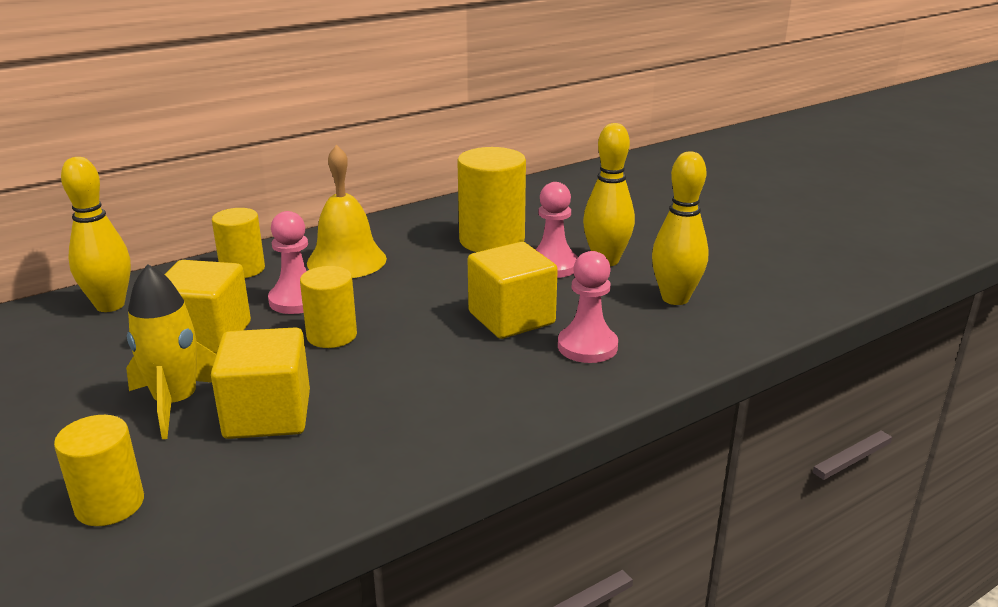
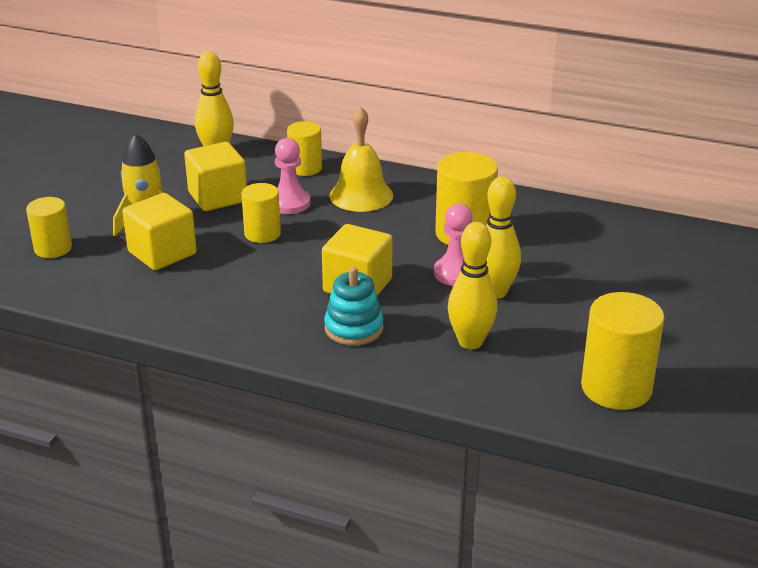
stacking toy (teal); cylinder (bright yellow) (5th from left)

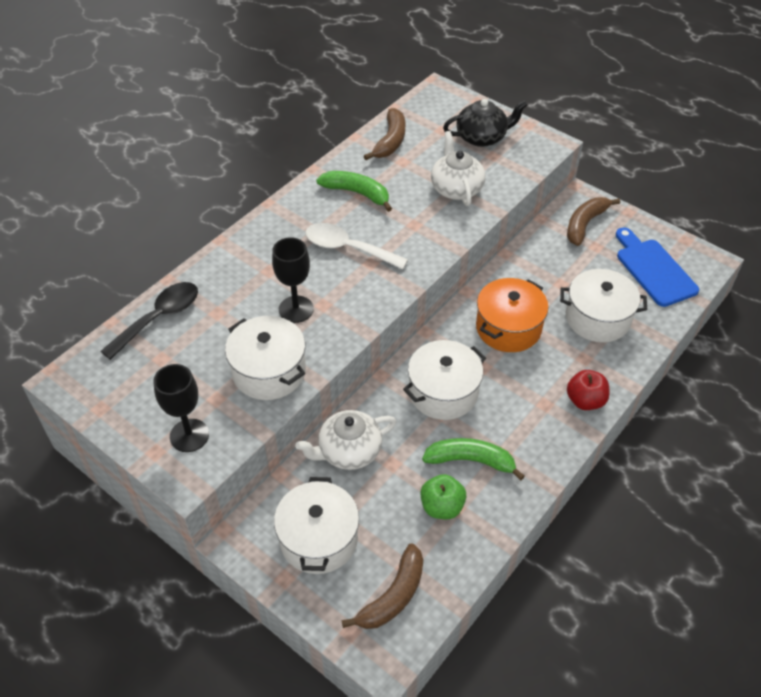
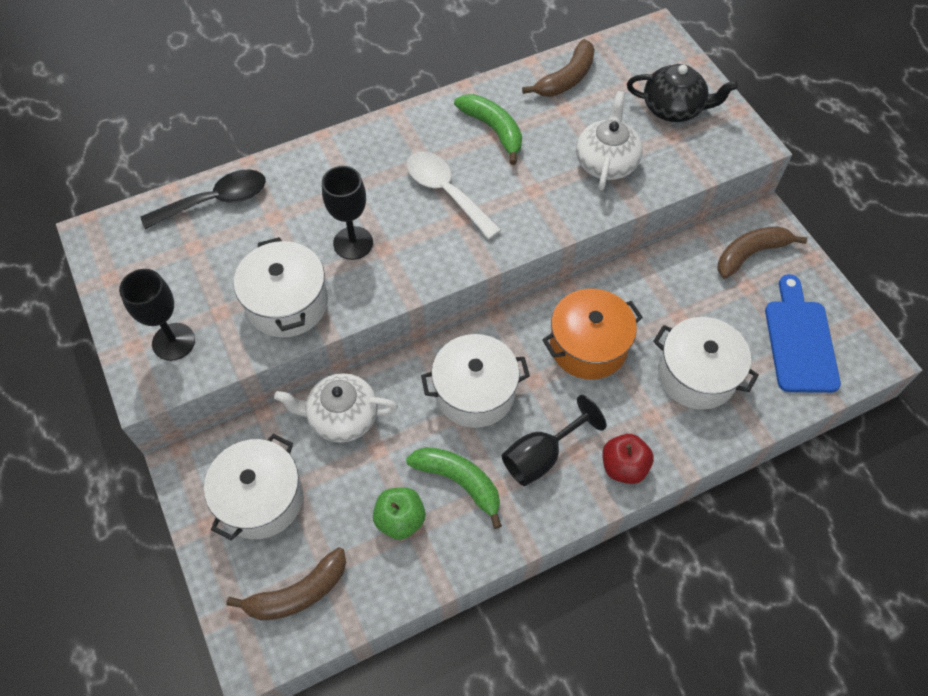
chalice (jet-black) (3rd from left)

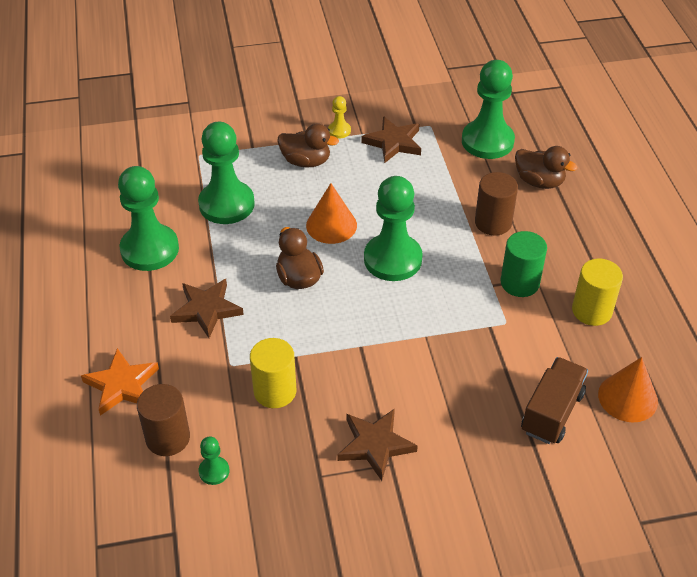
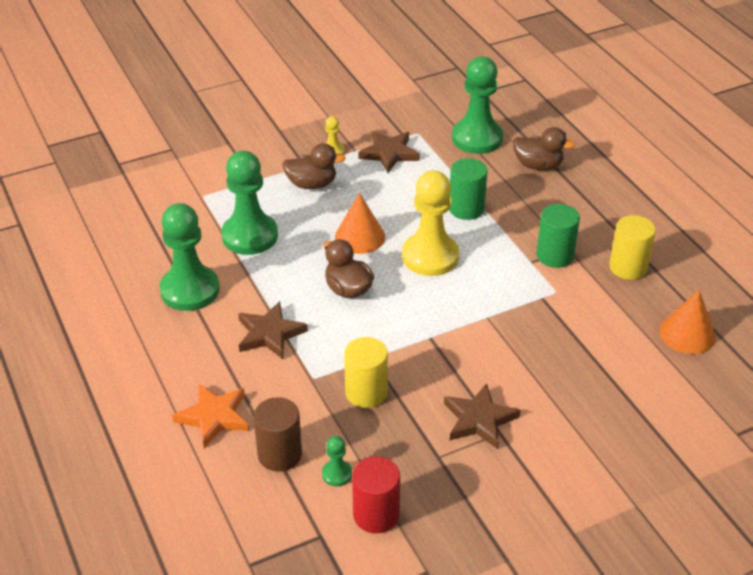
cylinder (russet) (2nd from left in the first image); chess pawn (bright yellow) (2nd from left); lorry (russet); cylinder (emerald) (1st from left); cylinder (scarlet)

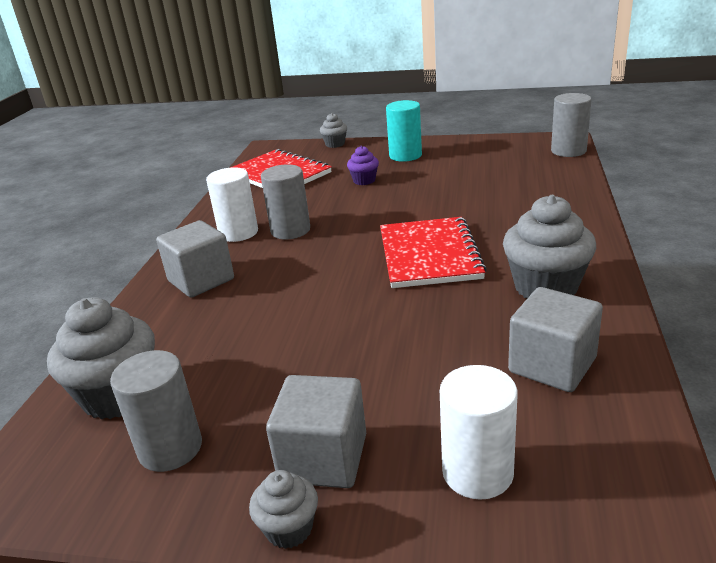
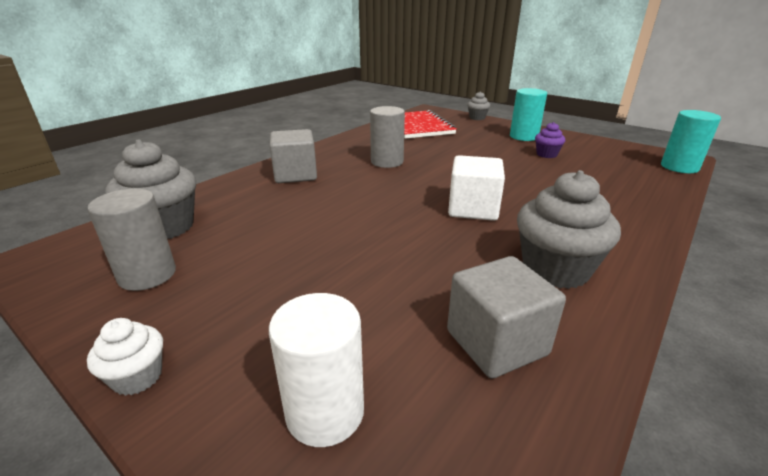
cylinder (teal) (2nd from left); muffin (violet); cylinder (pure white) (1st from left in the first image); cube (pure white); cube (grey) (2nd from left in the first image); muffin (pure white)

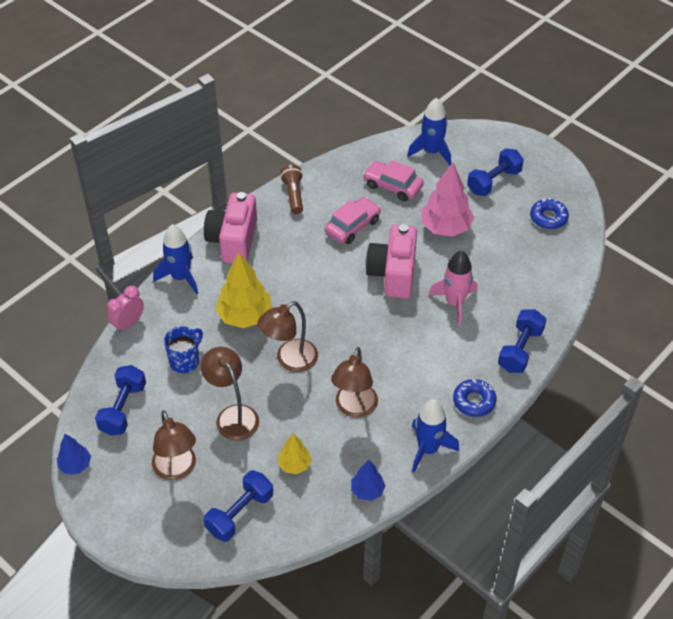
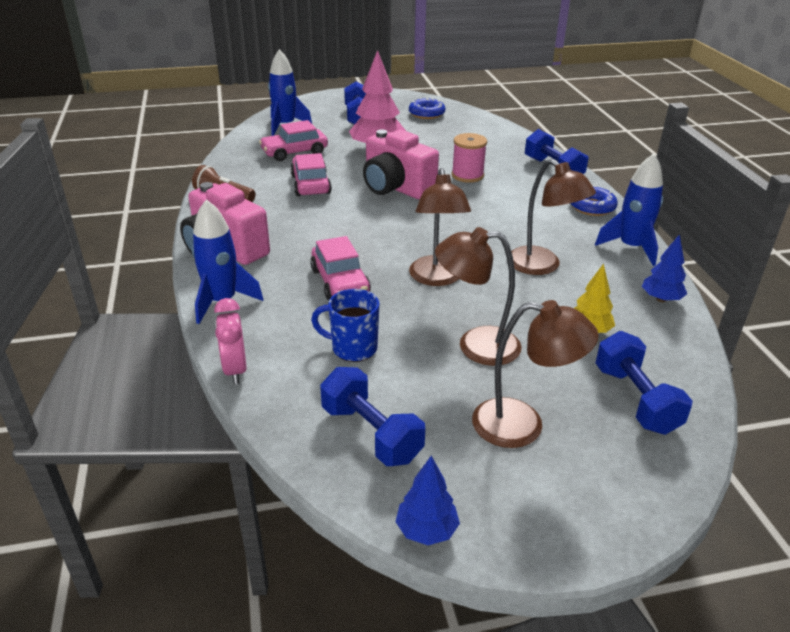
spool (rose-pink); car (rose-pink) (3rd from left); tea mug (royal blue)

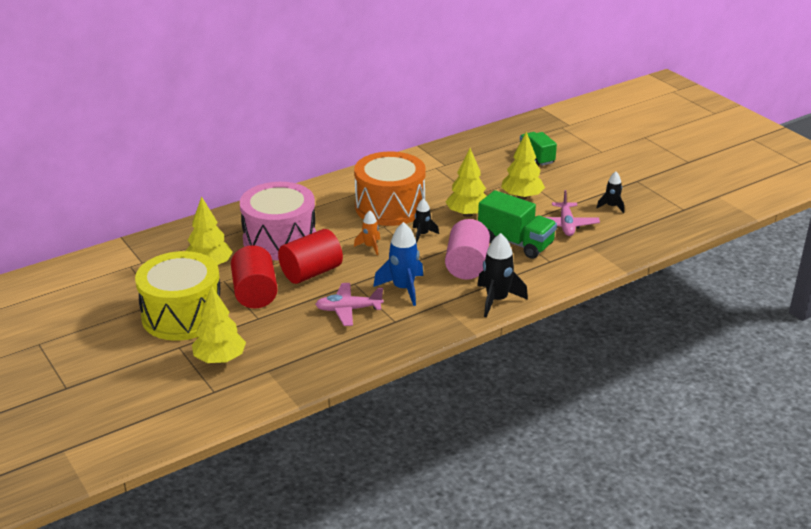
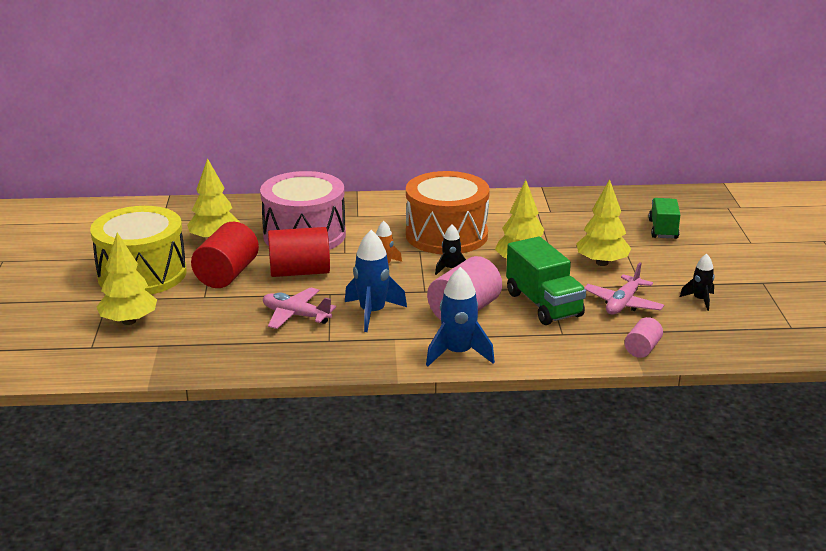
spaceship (royal blue) (2nd from left); cylinder (rose-pink) (2nd from left)

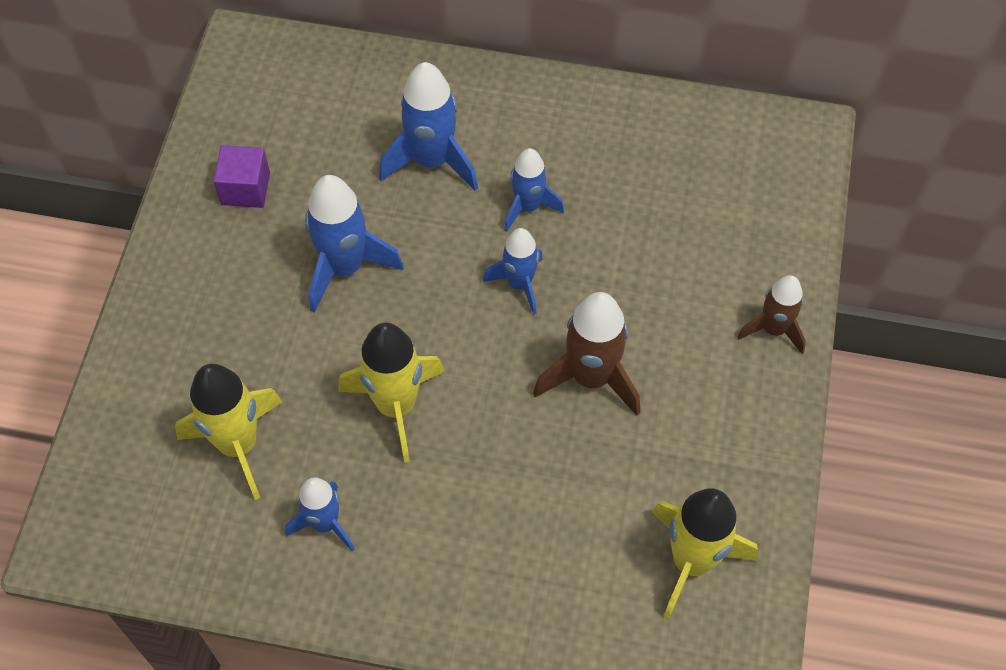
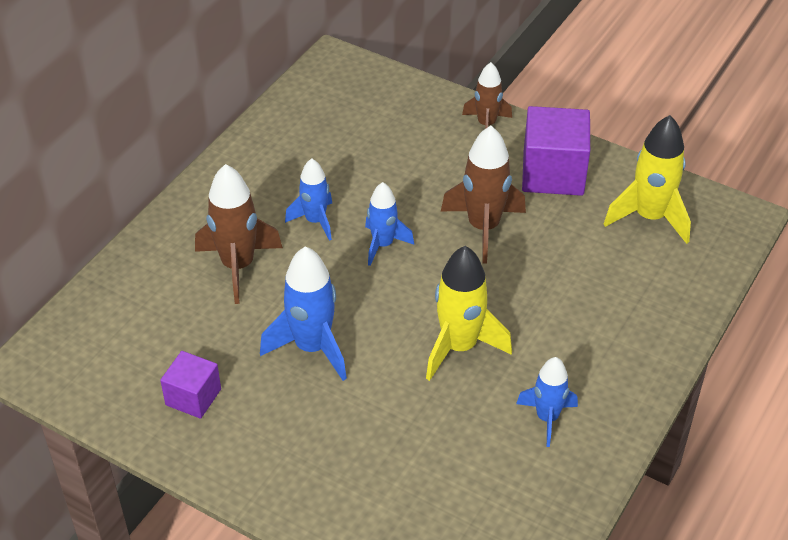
spaceship (russet) (1st from left); spaceship (bright yellow) (1st from left in the first image); cube (violet) (2nd from left)

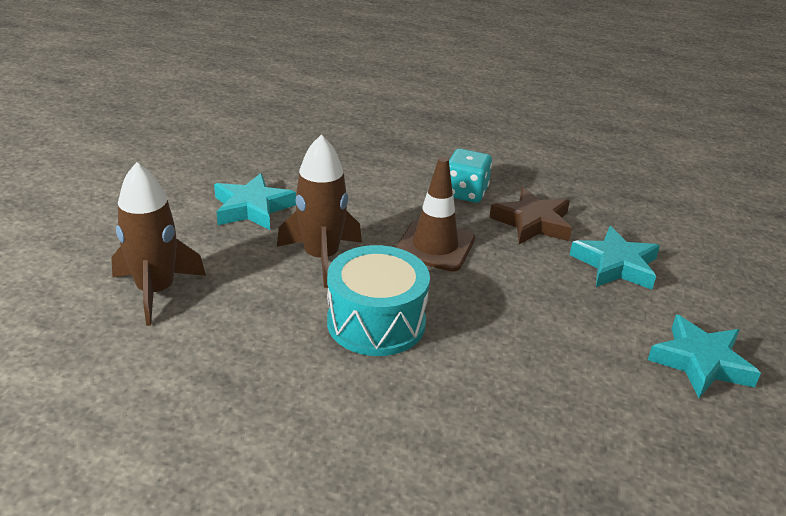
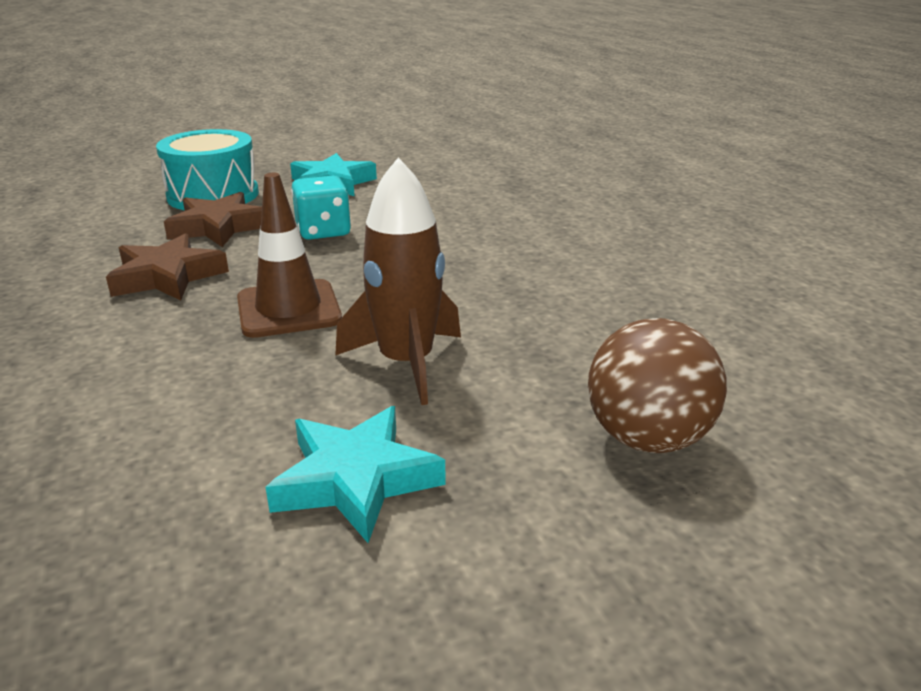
die (teal); ball (russet); five-pointed star (russet) (2nd from left); snare drum (teal)

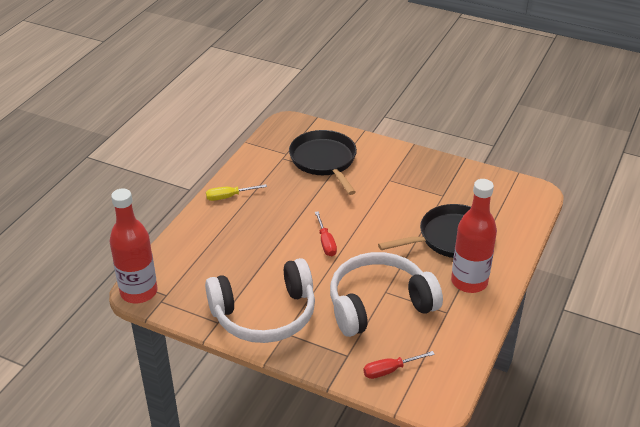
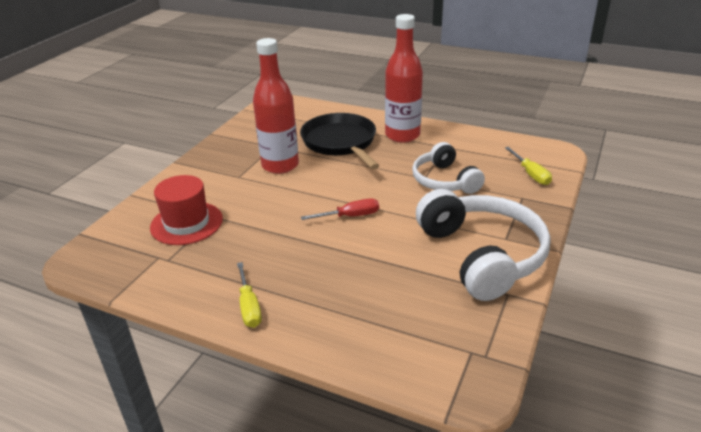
tall hat (scarlet); flask (scarlet) (1st from left); headset (pure white) (1st from left); screwdriver (bright yellow) (2nd from left)

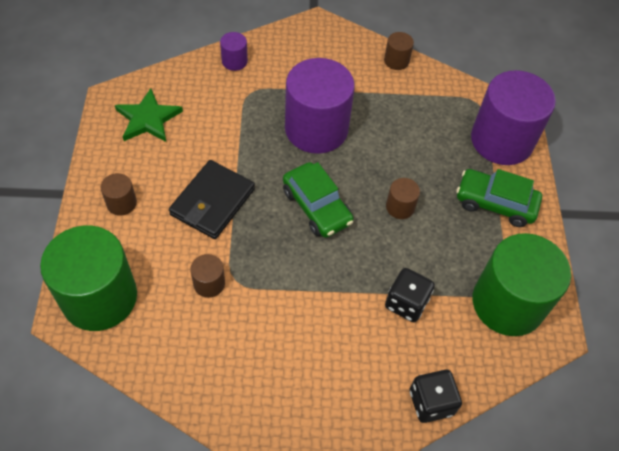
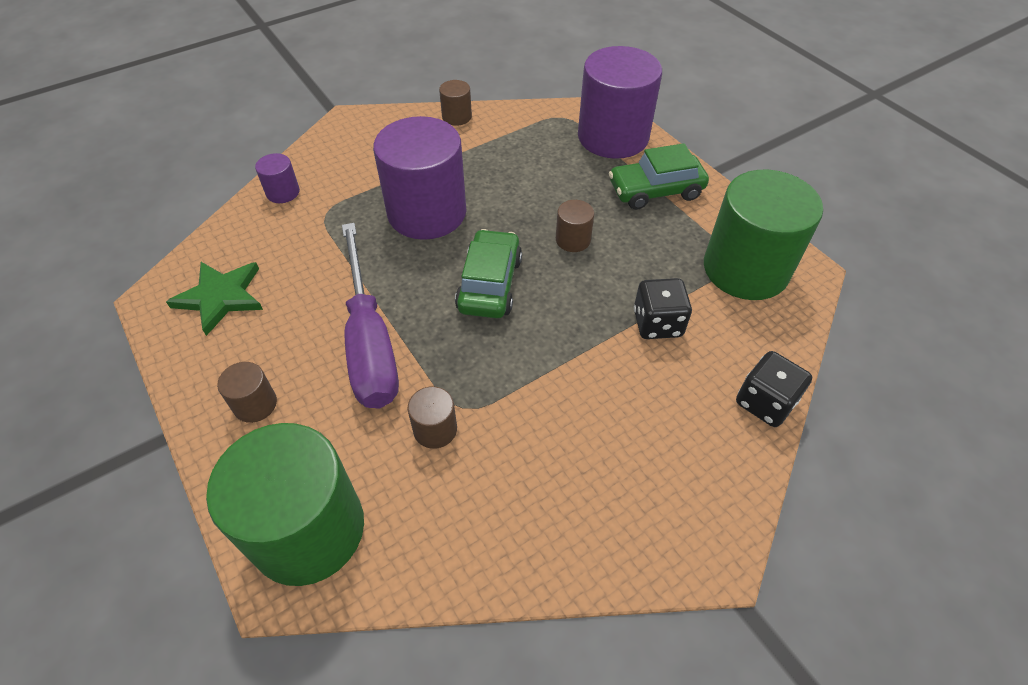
screwdriver (violet); car (emerald) (1st from left)

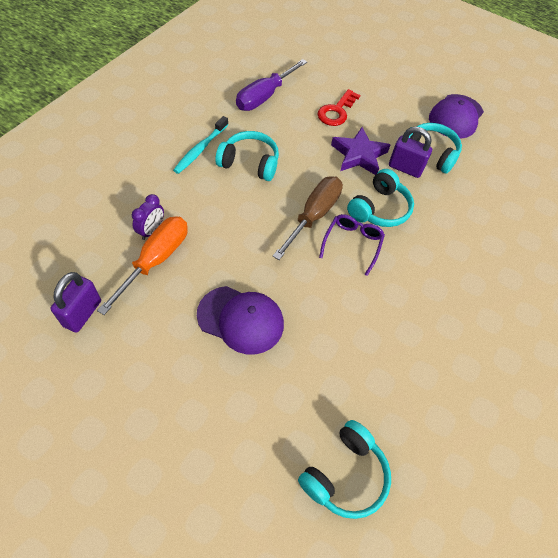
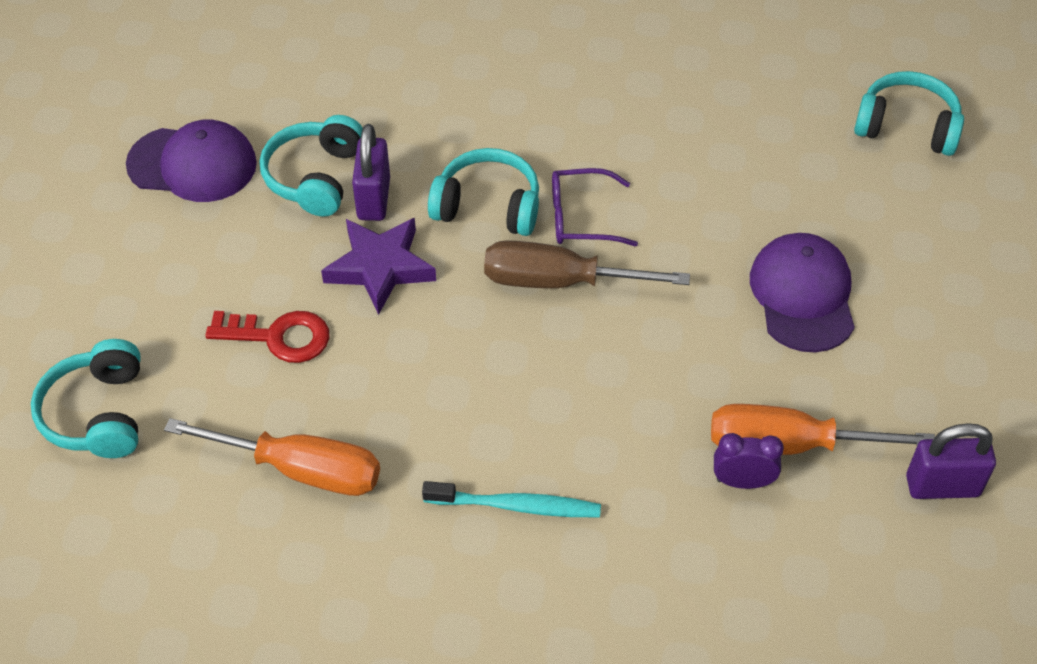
screwdriver (orange-coloured) (1st from left); headset (teal) (1st from left)

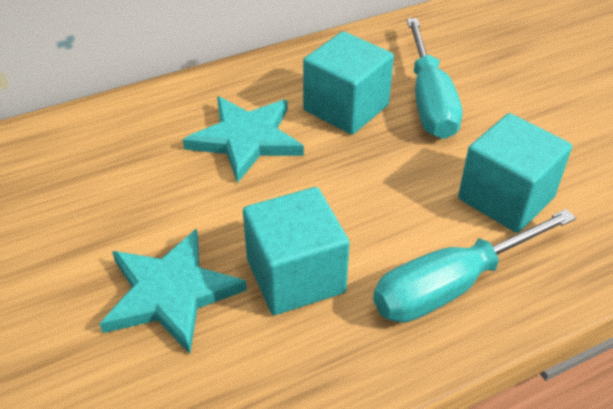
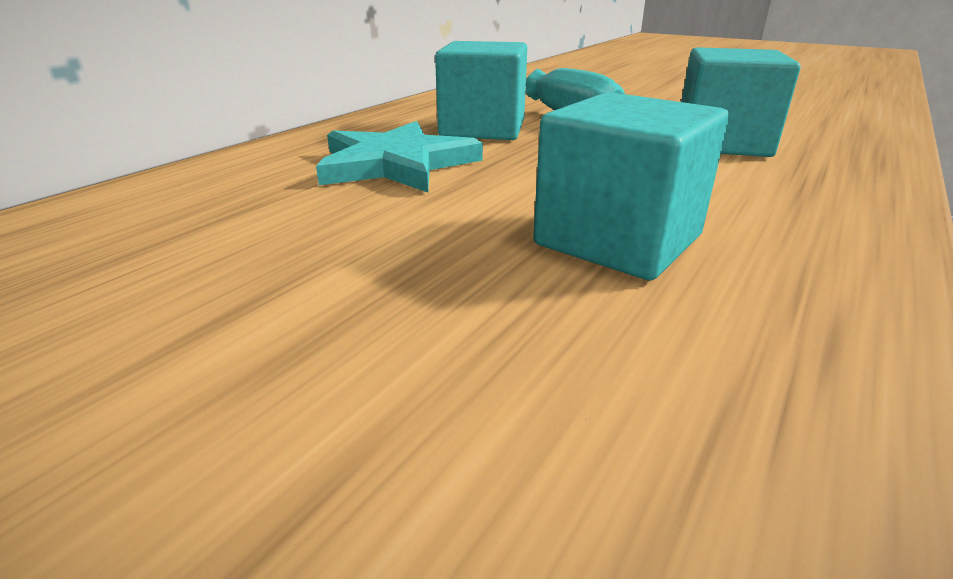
screwdriver (teal) (2nd from left in the first image); five-pointed star (teal) (1st from left in the first image)

